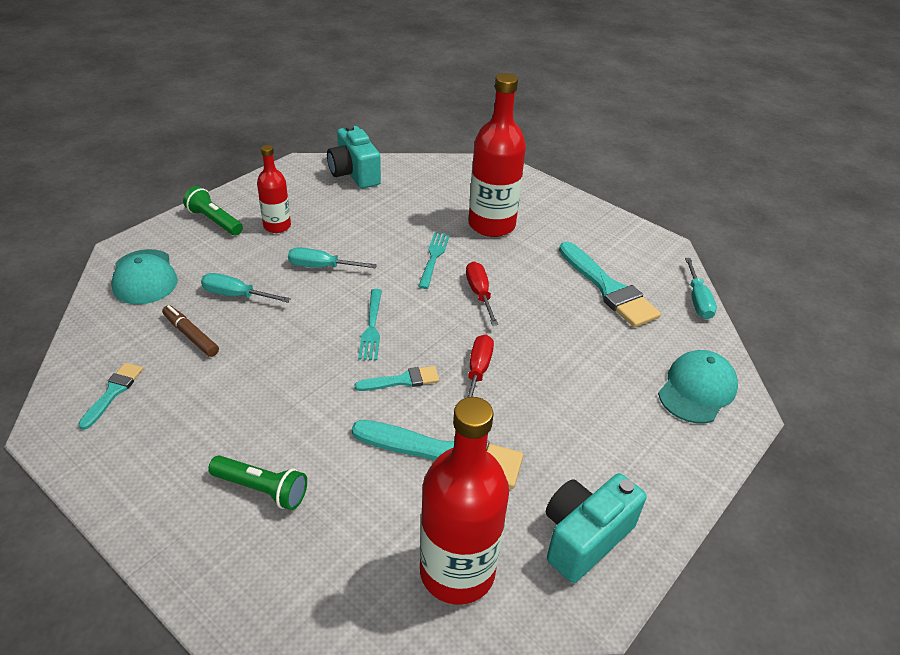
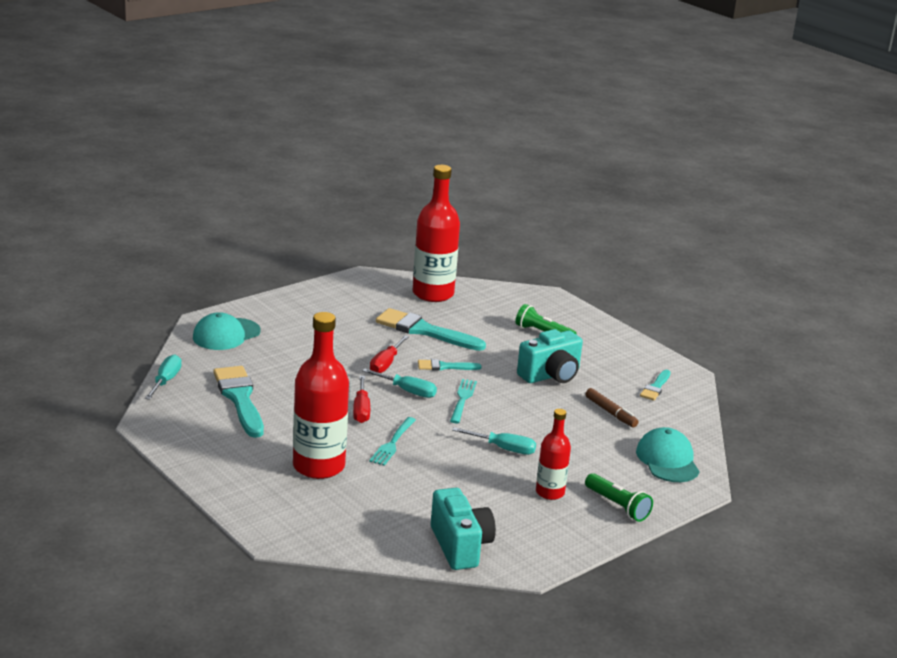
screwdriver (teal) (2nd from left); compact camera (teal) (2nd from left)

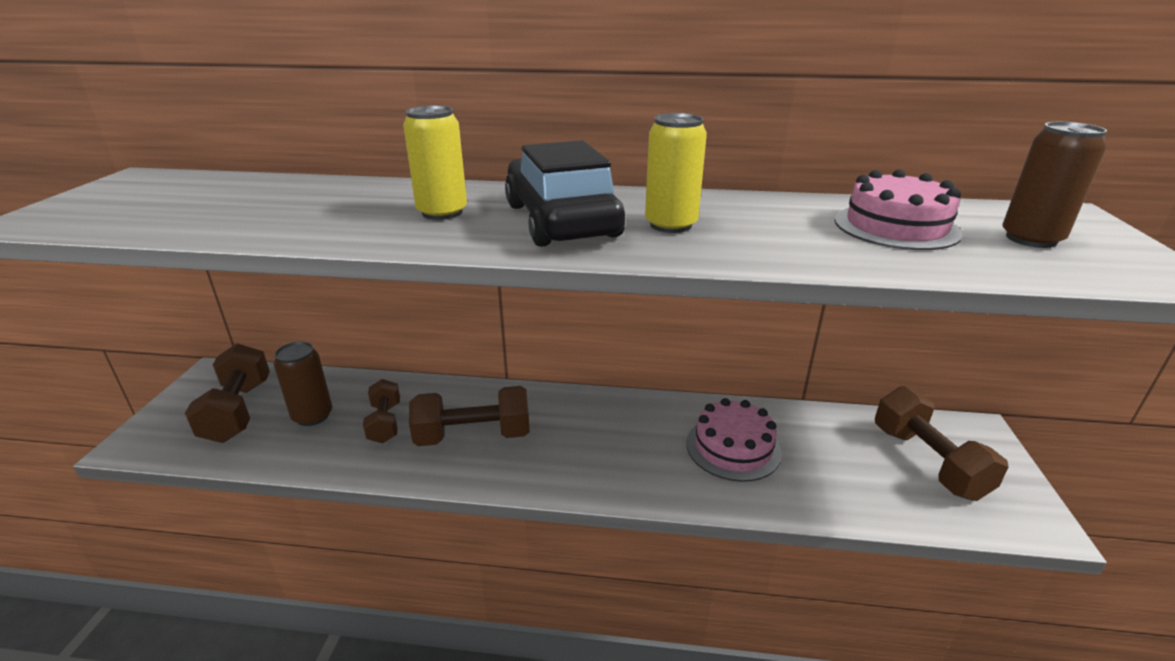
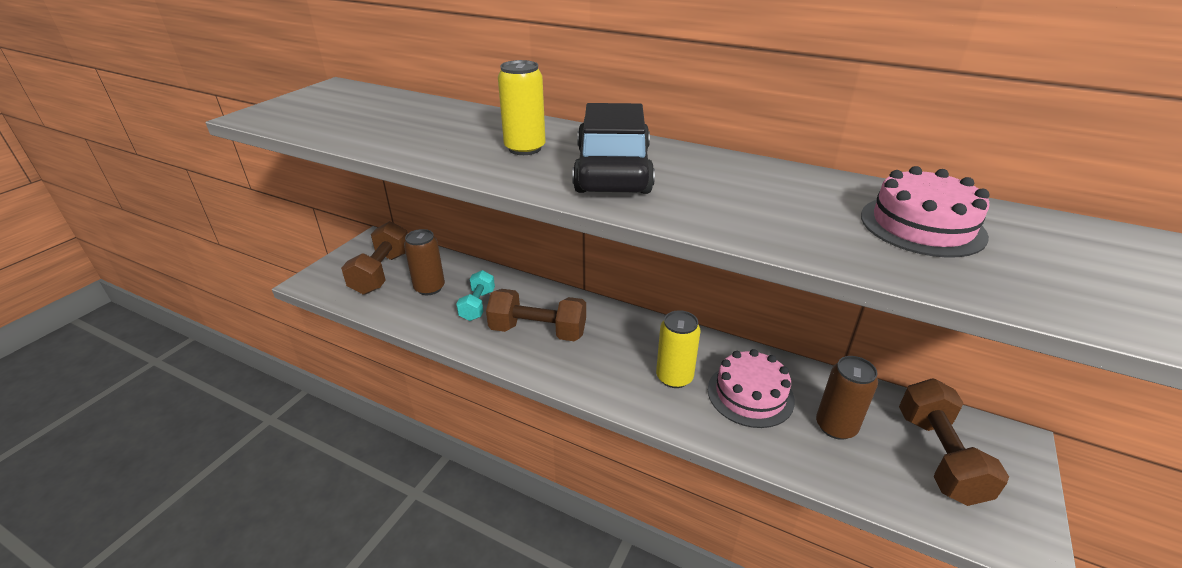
tin (bright yellow) (2nd from left); tin (russet) (2nd from left); hand weight (teal)

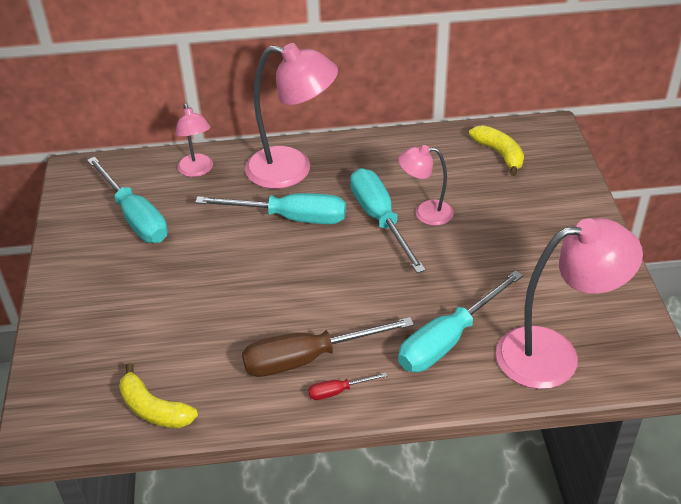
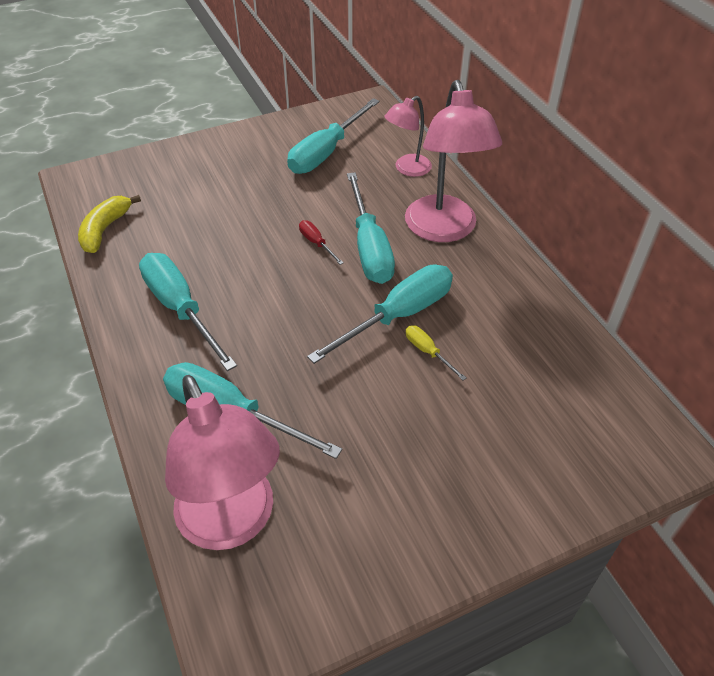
banana fruit (bright yellow) (2nd from left in the first image); screwdriver (bright yellow); screwdriver (teal) (1st from left); screwdriver (scarlet)

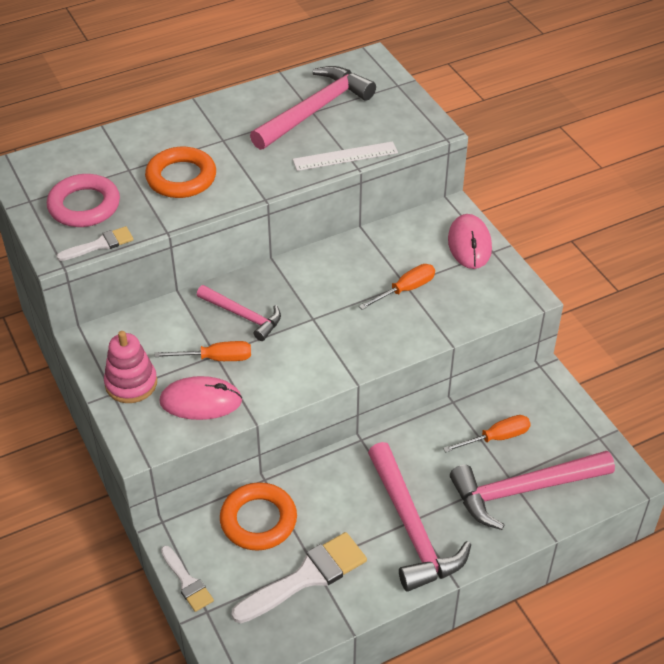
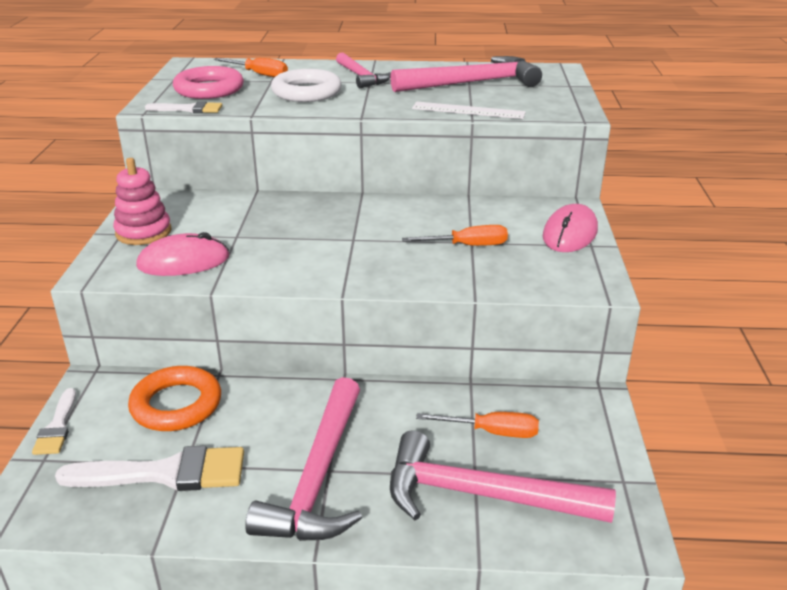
torus (pure white); hammer (rose-pink) (2nd from left); screwdriver (orange-coloured) (1st from left); PC mouse (rose-pink) (1st from left)

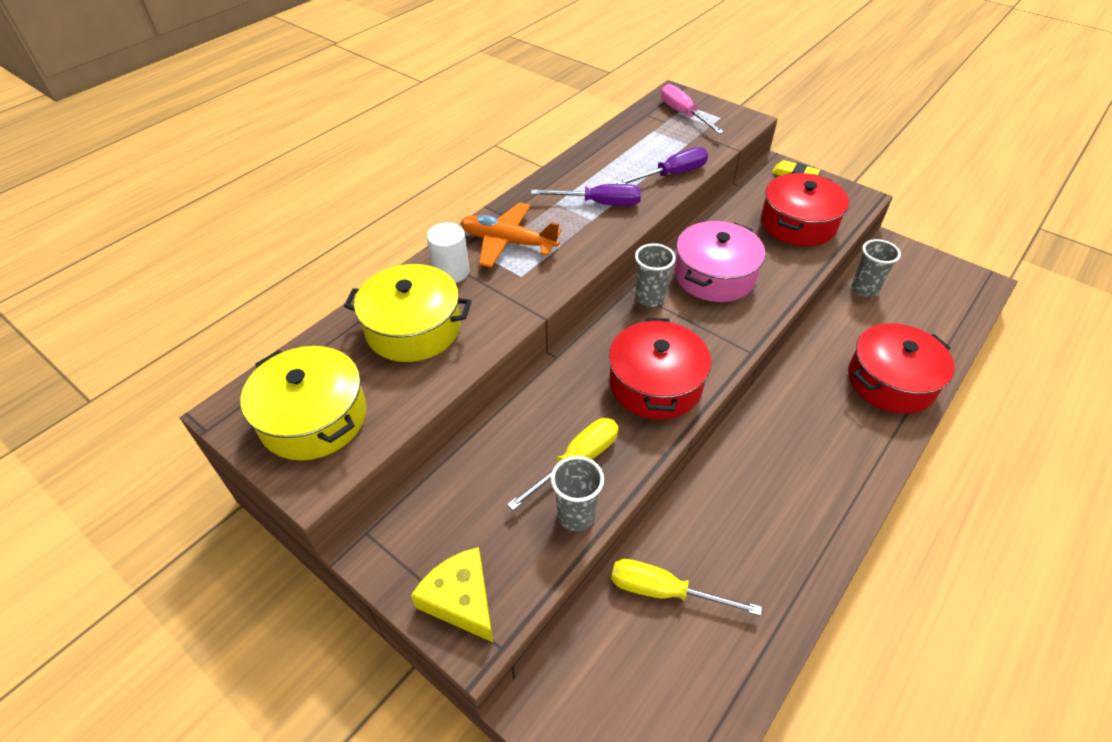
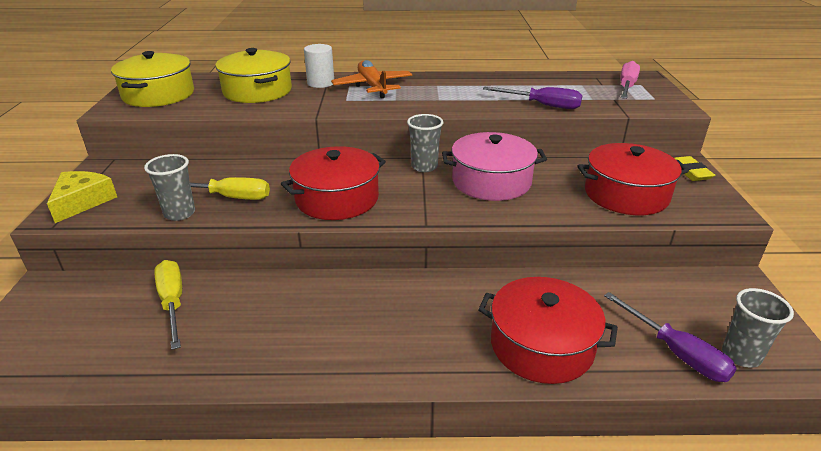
screwdriver (violet) (2nd from left); tumbler (grey) (3rd from left)

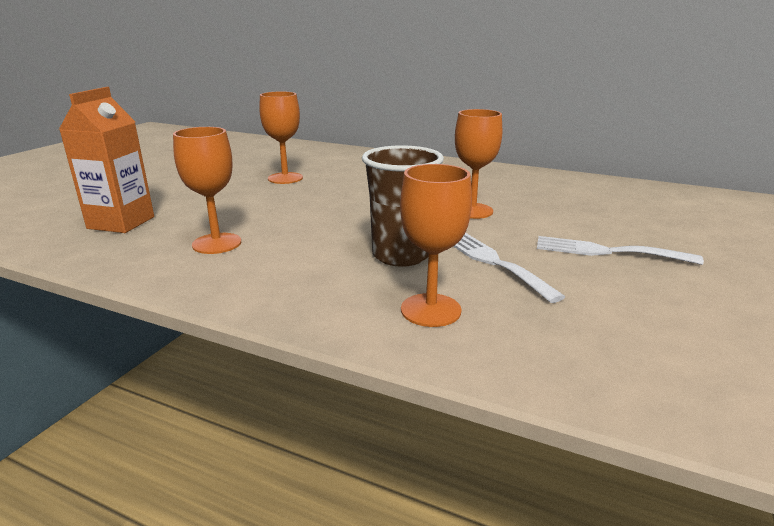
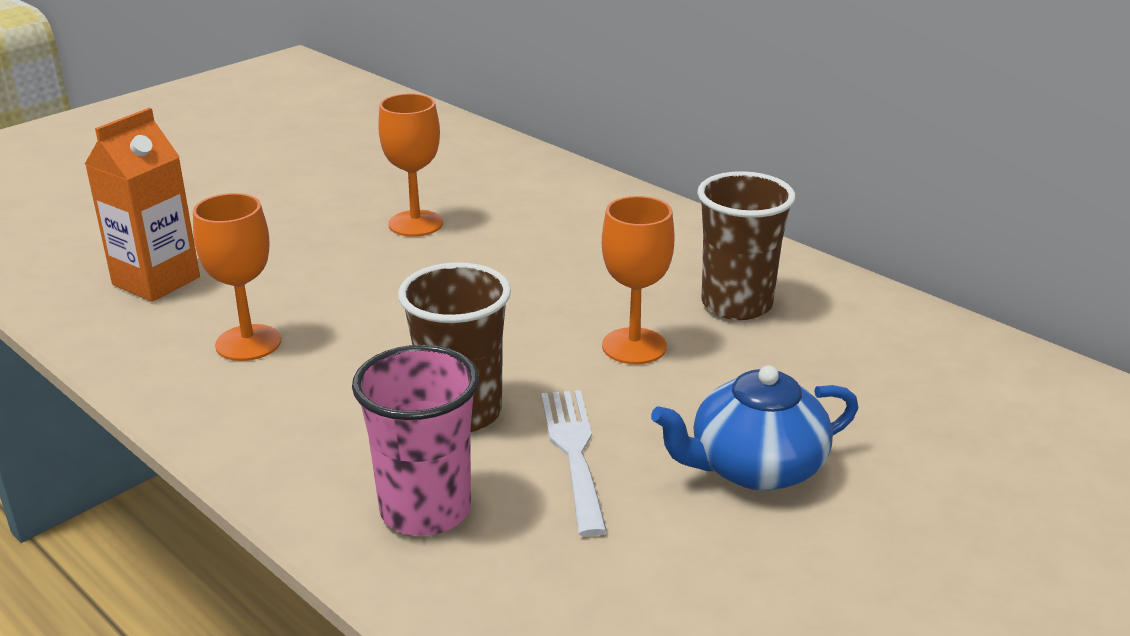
tumbler (rose-pink); teapot (royal blue); tumbler (russet) (2nd from left)

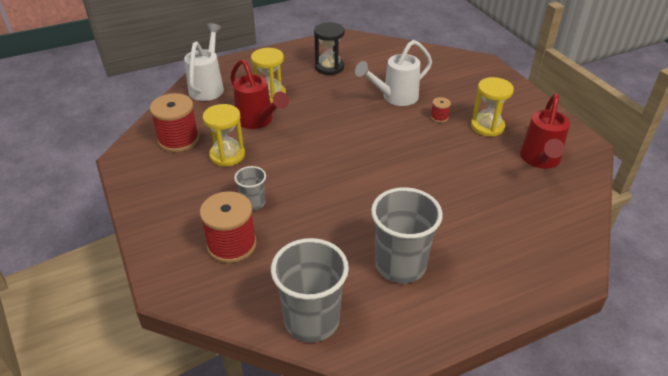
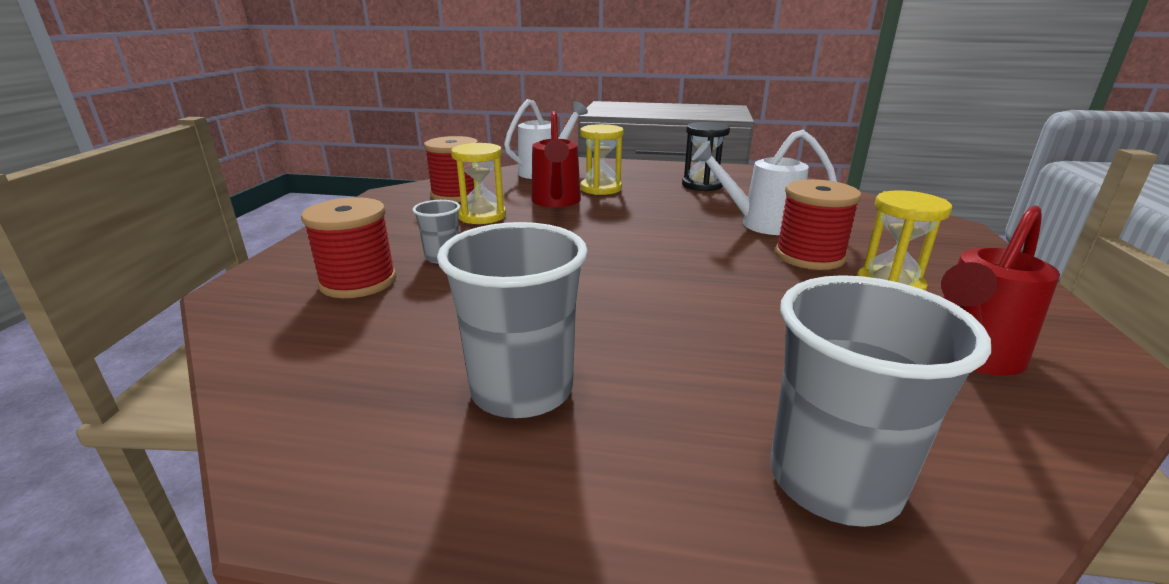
spool (scarlet) (3rd from left); tumbler (grey) (3rd from left)

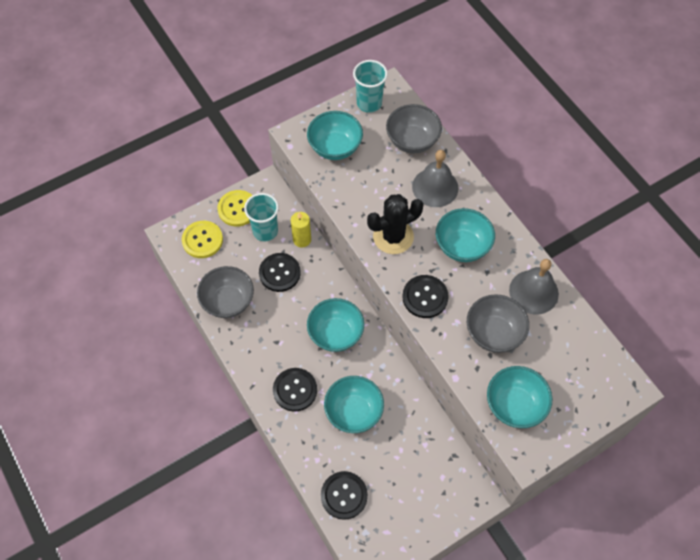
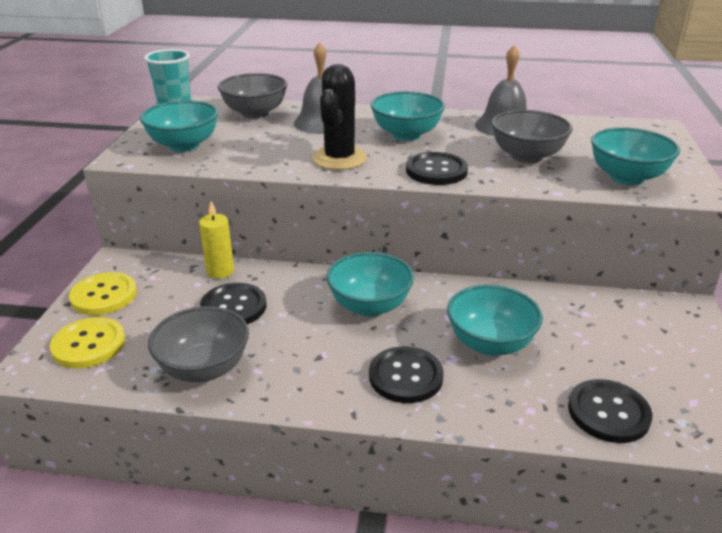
tumbler (teal) (1st from left in the first image)

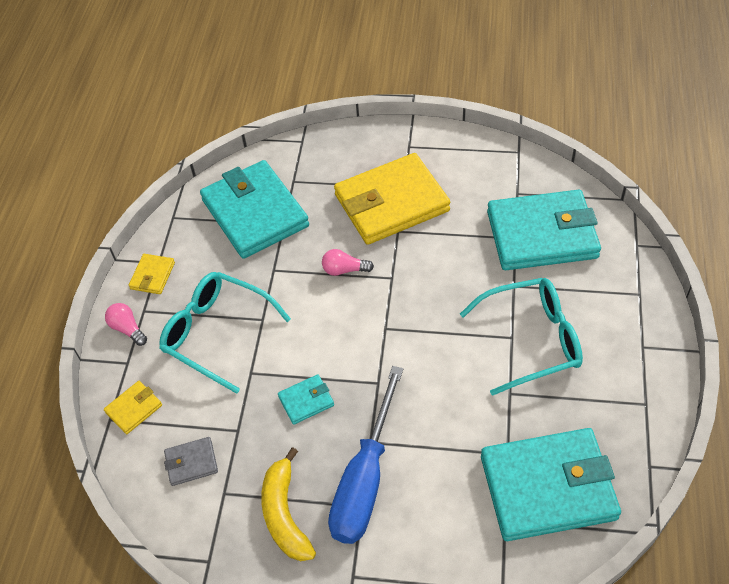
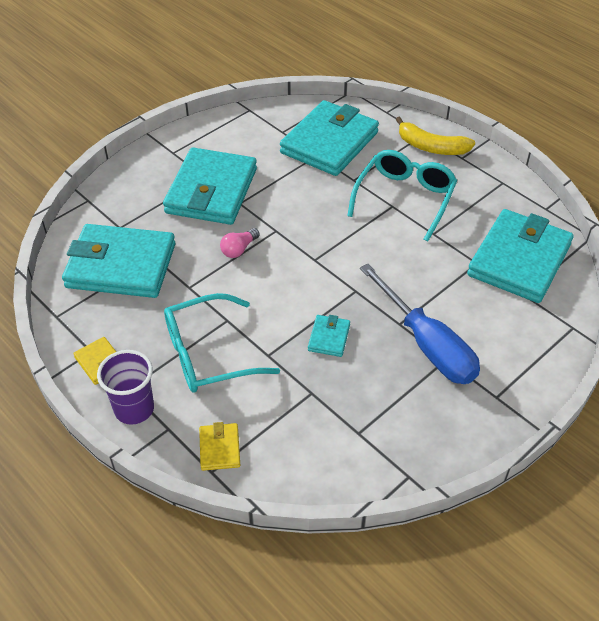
wallet (teal) (2nd from left); tumbler (violet); wallet (grey); banana fruit (bright yellow)

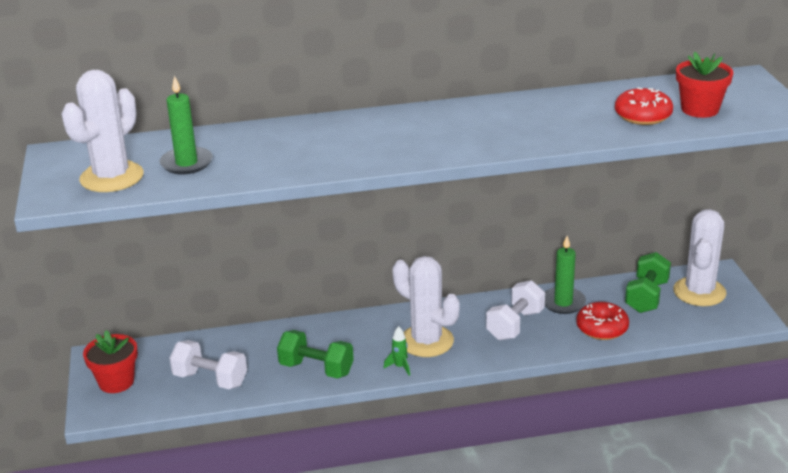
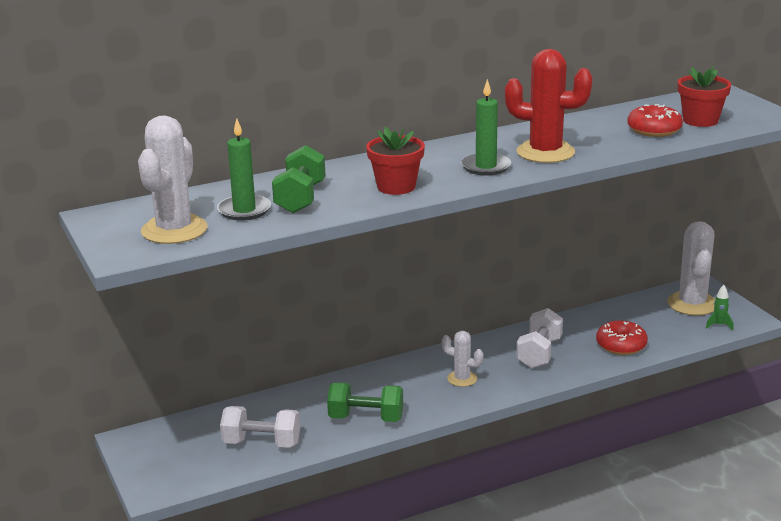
pillar candle (emerald) (2nd from left); hand weight (emerald) (1st from left); prickly plant (pure white) (2nd from left); spaceship (emerald); flower pot (scarlet) (1st from left); prickly plant (scarlet)

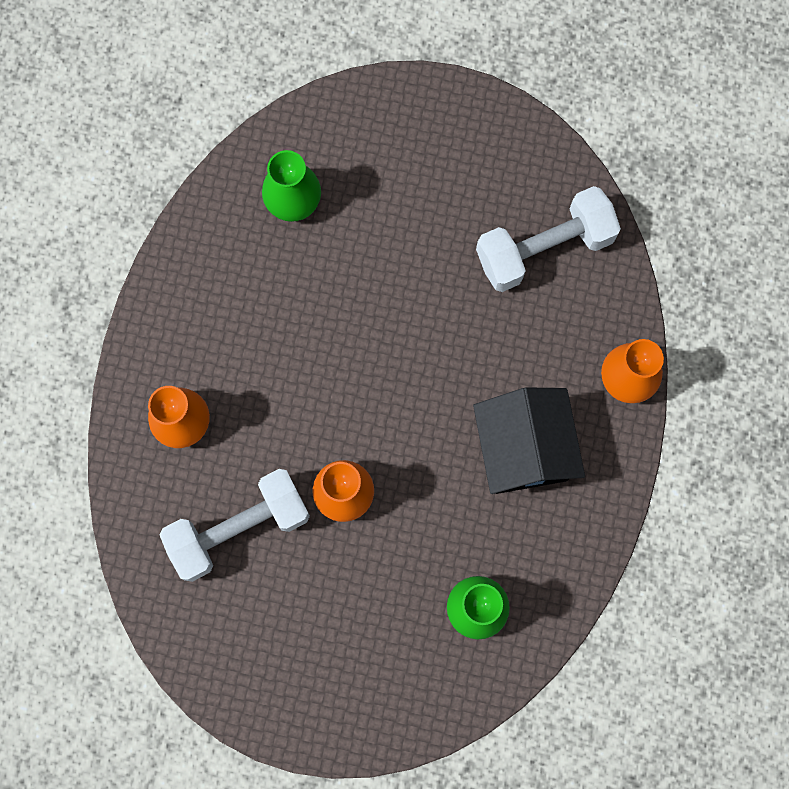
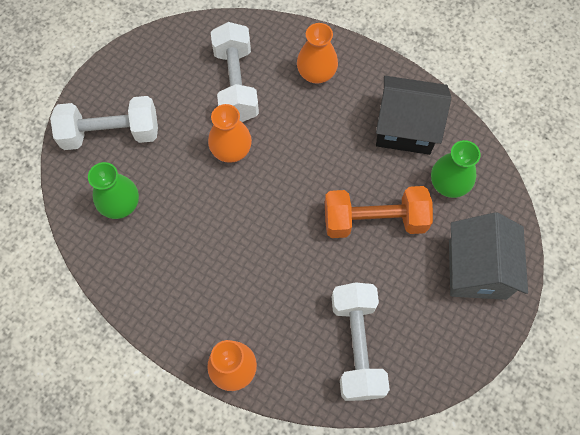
house (jet-black); hand weight (pure white) (1st from left); hand weight (orange-coloured); house (grey)

